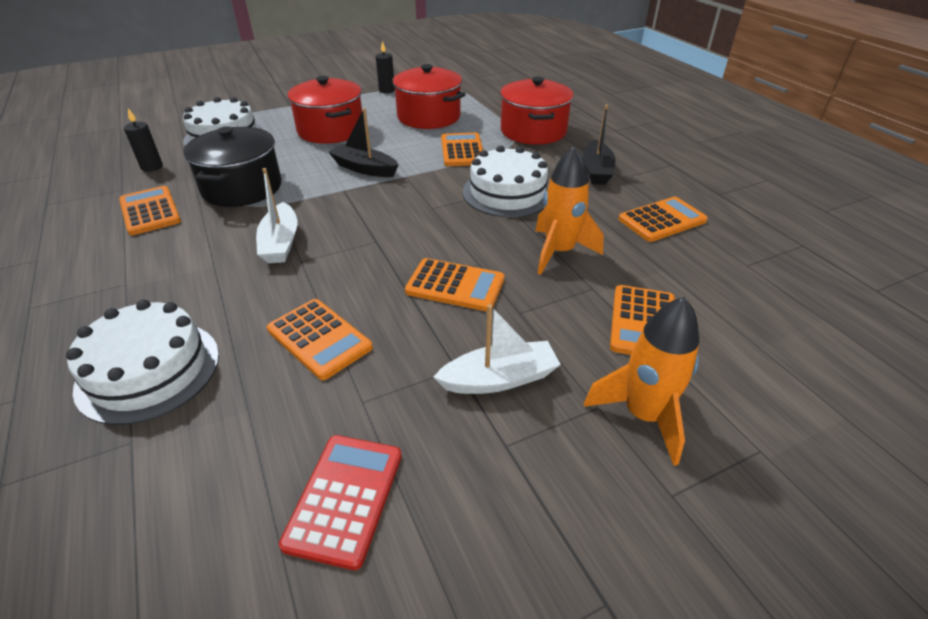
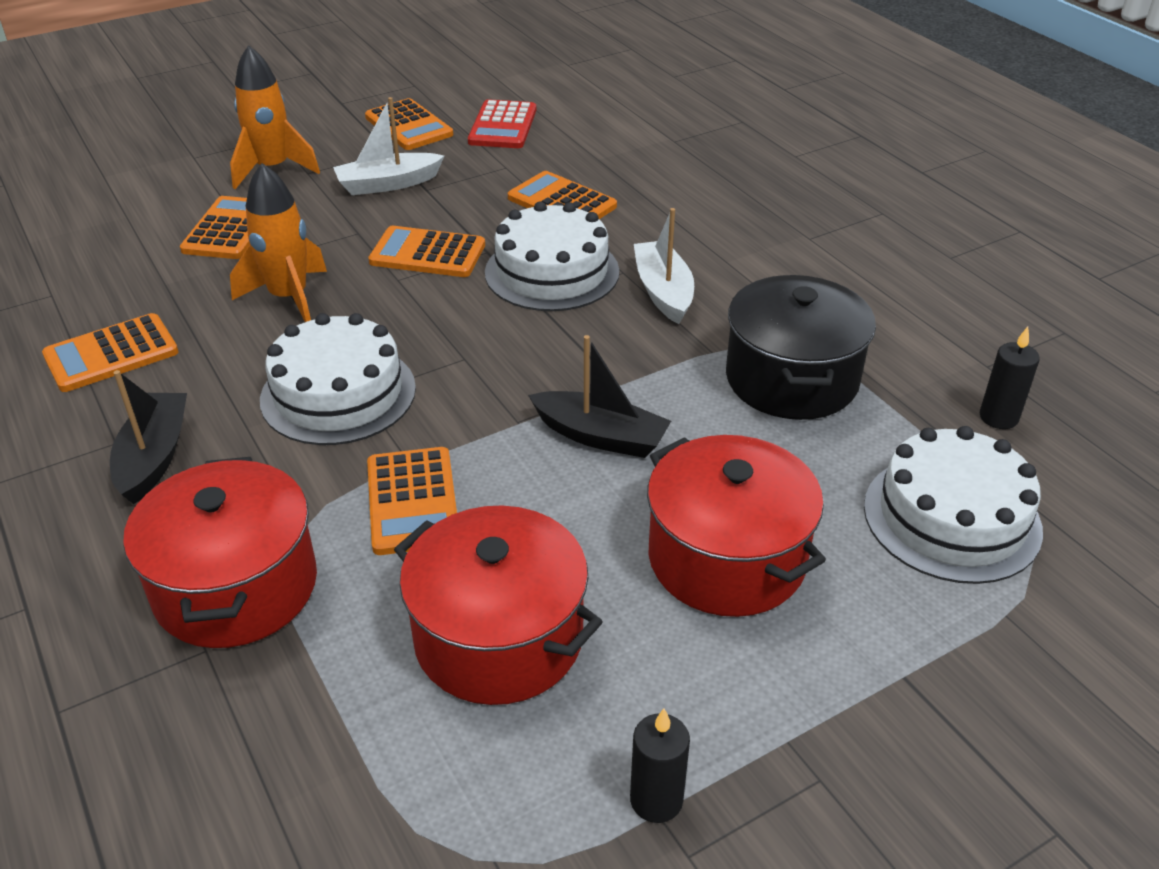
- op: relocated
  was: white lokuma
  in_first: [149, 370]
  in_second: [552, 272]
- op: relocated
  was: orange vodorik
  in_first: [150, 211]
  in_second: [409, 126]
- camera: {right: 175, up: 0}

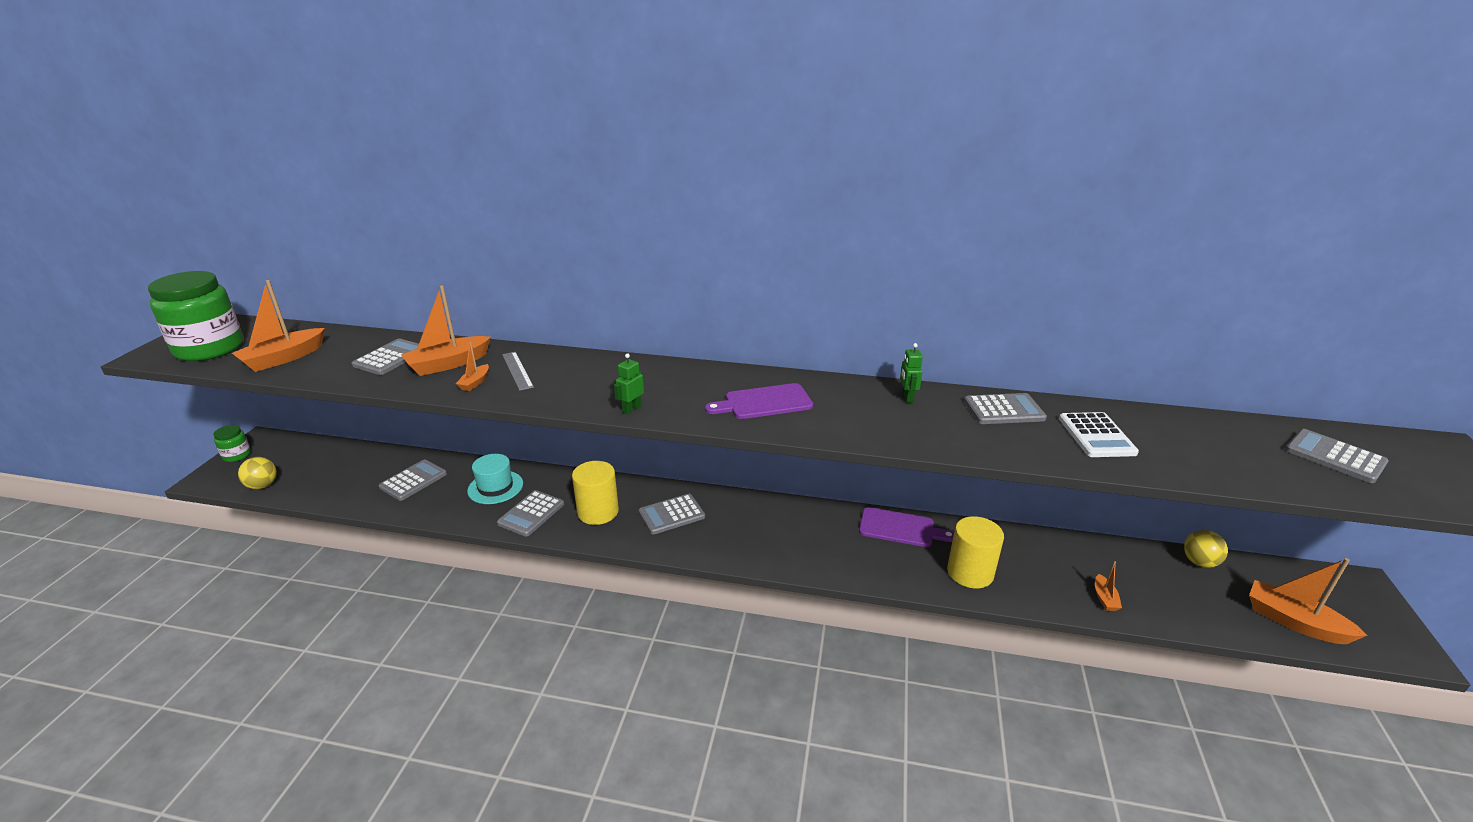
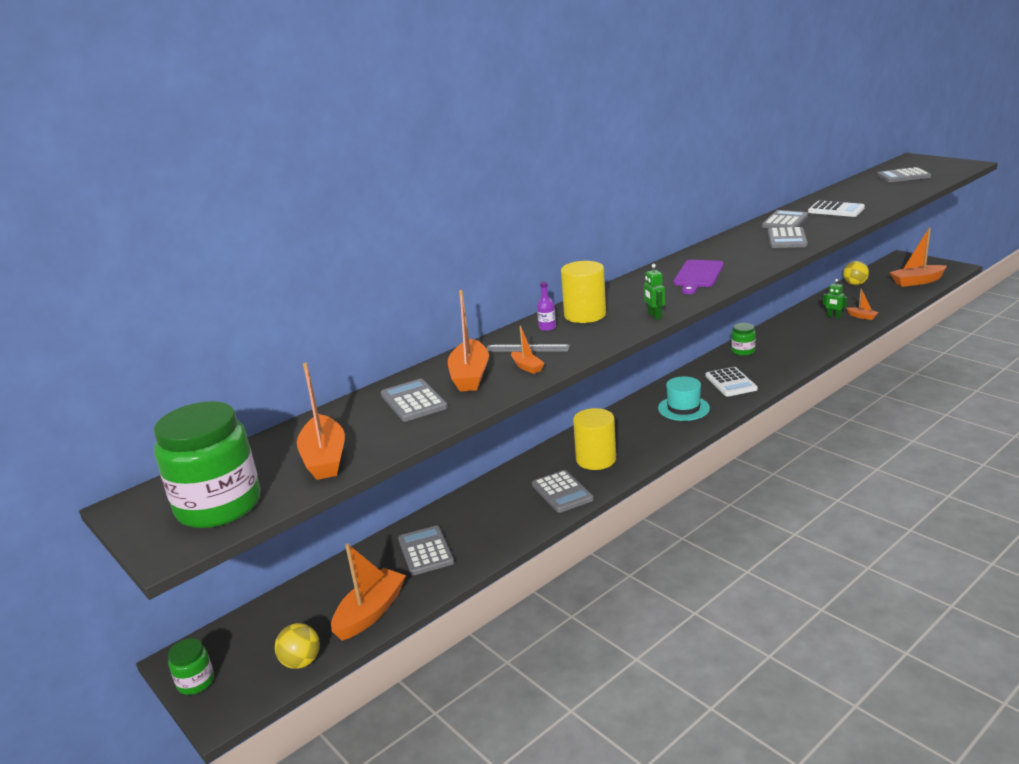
- op: appeared
  now: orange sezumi
  in_second: [370, 612]
- op: appeared
  now: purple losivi
  in_second: [547, 327]
- op: appeared
  now: white vodorik
  in_second: [731, 382]
- op: relocated
  was: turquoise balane
  in_first: [495, 487]
  in_second: [683, 408]
- op: relocated
  was: grey vodorik
  in_first: [671, 514]
  in_second: [787, 239]
- op: relocated
  was: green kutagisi
  in_first: [907, 398]
  in_second: [833, 316]
- op: relocated
  was: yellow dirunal
  in_first: [970, 572]
  in_second: [585, 315]
- op: exchanged
  was: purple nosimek
  now: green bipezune
  in_first: [900, 528]
  in_second: [743, 351]
- camera: {right: -50, up: -5}

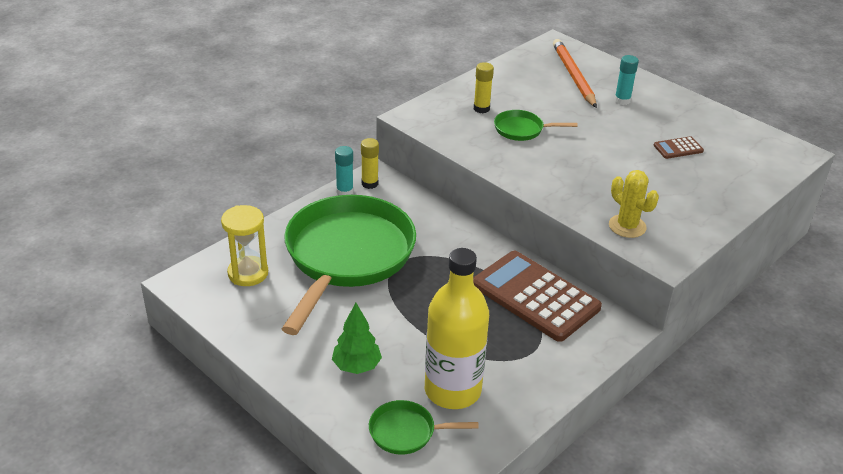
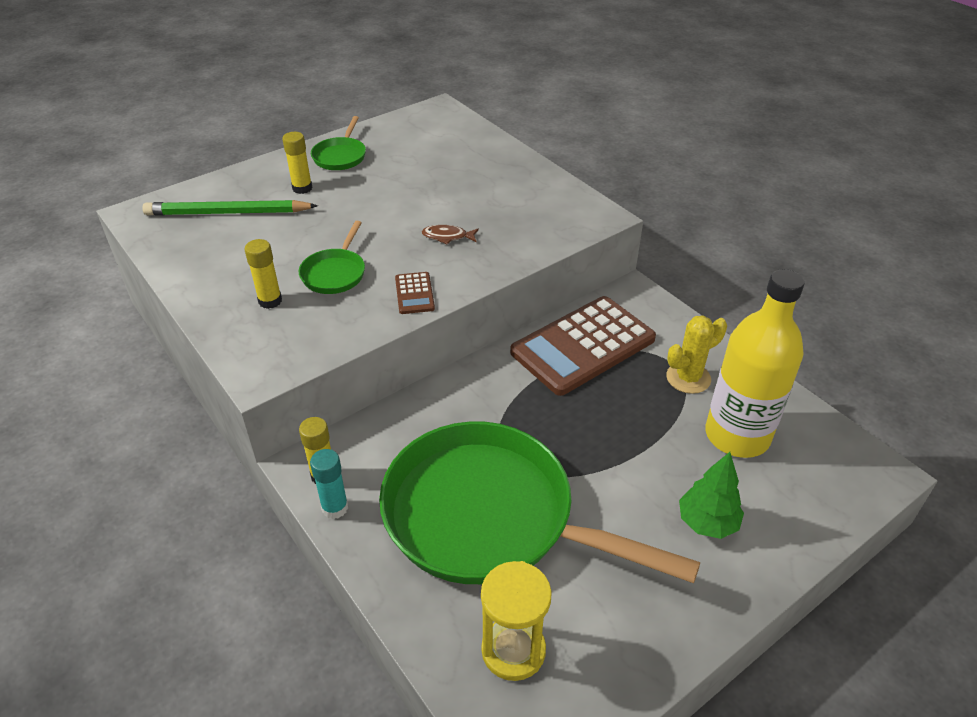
- op: appeared
  now: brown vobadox
  in_second: [447, 237]
- op: relocated
  was: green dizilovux
  in_first: [406, 432]
  in_second: [340, 156]
- op: relocated
  was: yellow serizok
  in_first: [627, 226]
  in_second: [688, 378]
- op: relocated
  was: brown vodorik
  in_first: [678, 148]
  in_second: [414, 293]
- op: colour
  was: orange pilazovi
  now: green pilazovi
  in_first: [573, 76]
  in_second: [228, 213]
- op: colour
  was: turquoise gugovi
  now: yellow gugovi
  in_first: [622, 100]
  in_second: [302, 188]
- camera: {right: -80, up: 5}

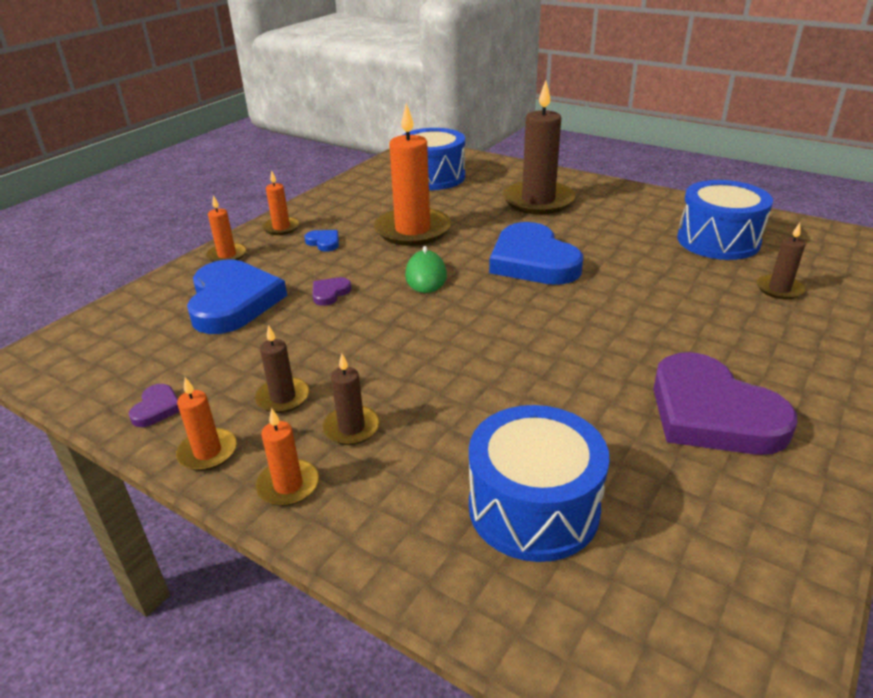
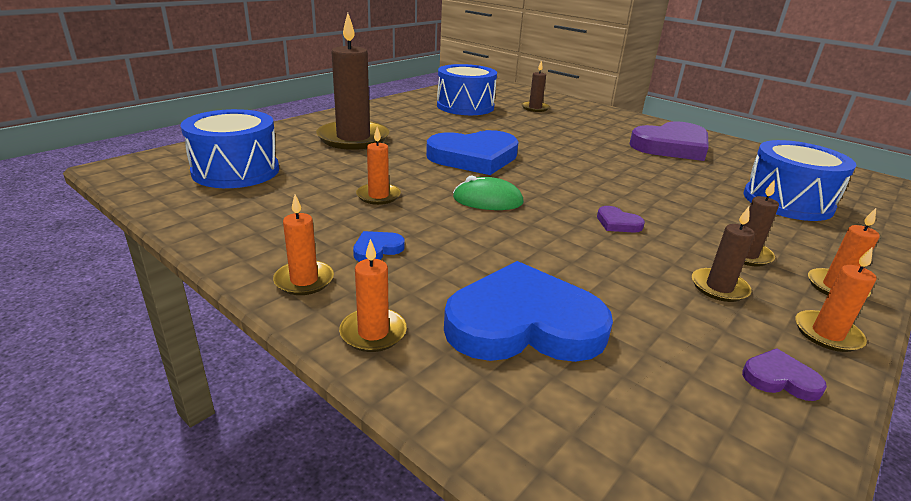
- op: relocated
  was: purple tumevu
  in_first: [330, 293]
  in_second: [617, 223]
- op: size
  was: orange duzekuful
  in_first: [412, 230]
  in_second: [378, 196]
  ratio: 0.49
- camera: {right: -85, up: -5}

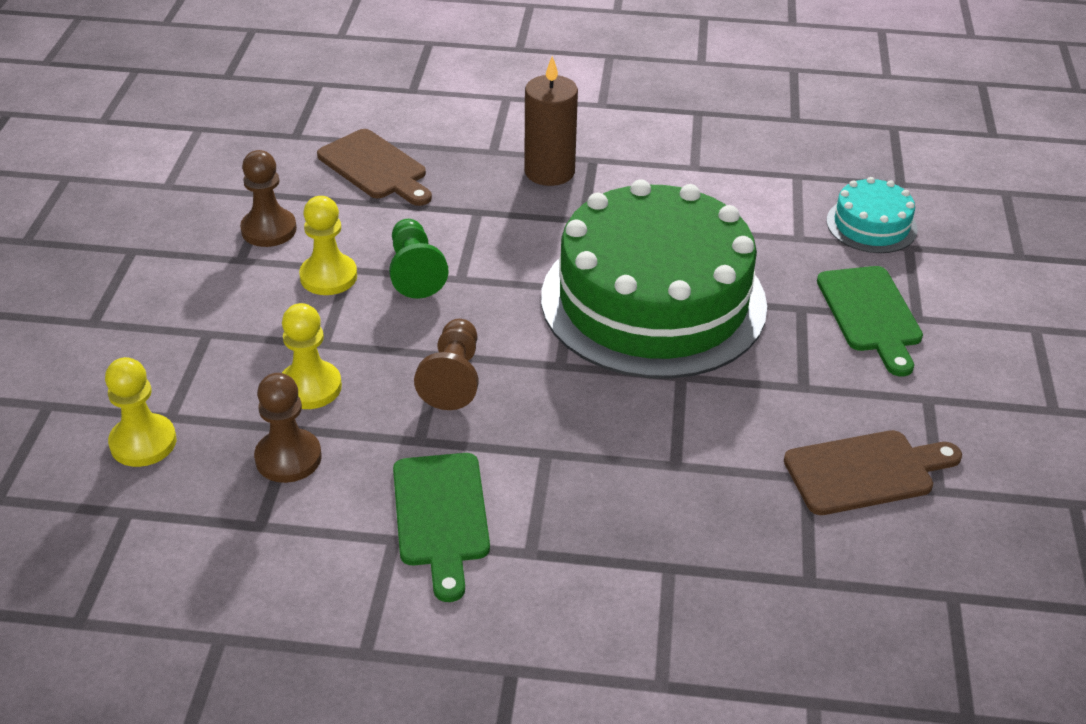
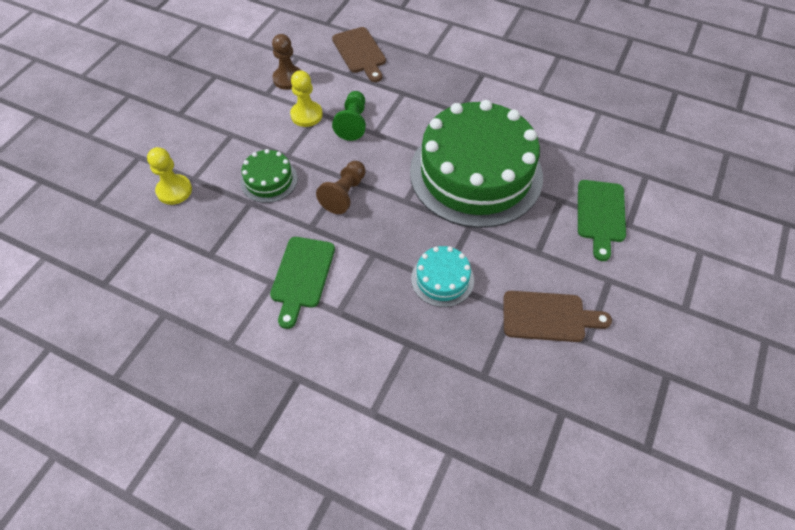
- op: missing
  was: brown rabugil
  in_first: [288, 458]
- op: missing
  was: brown duzekuful
  in_first: [549, 172]
- op: relocated
  was: turquoise lokuma
  in_first: [871, 225]
  in_second: [442, 279]
- op: exchanged
  was: yellow rabugil
  now: green lokuma
  in_first: [310, 387]
  in_second: [269, 180]
- camera: {right: 20, up: 15}

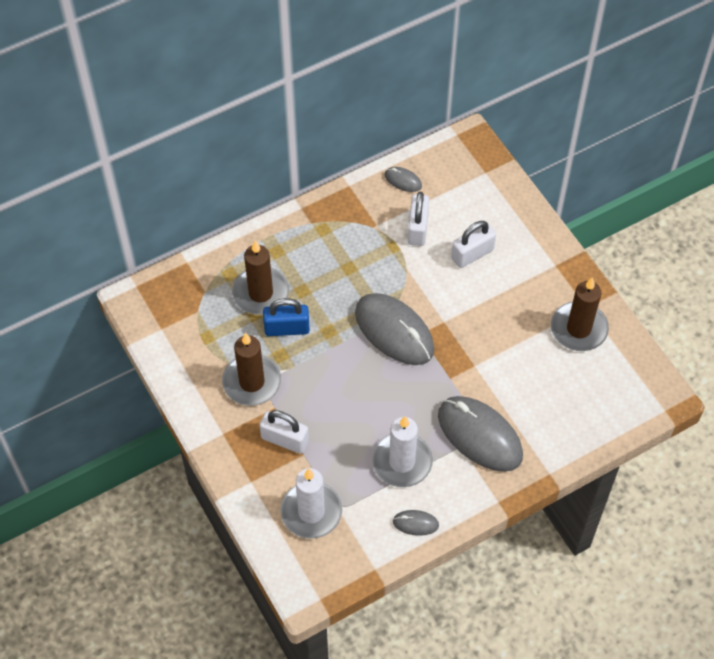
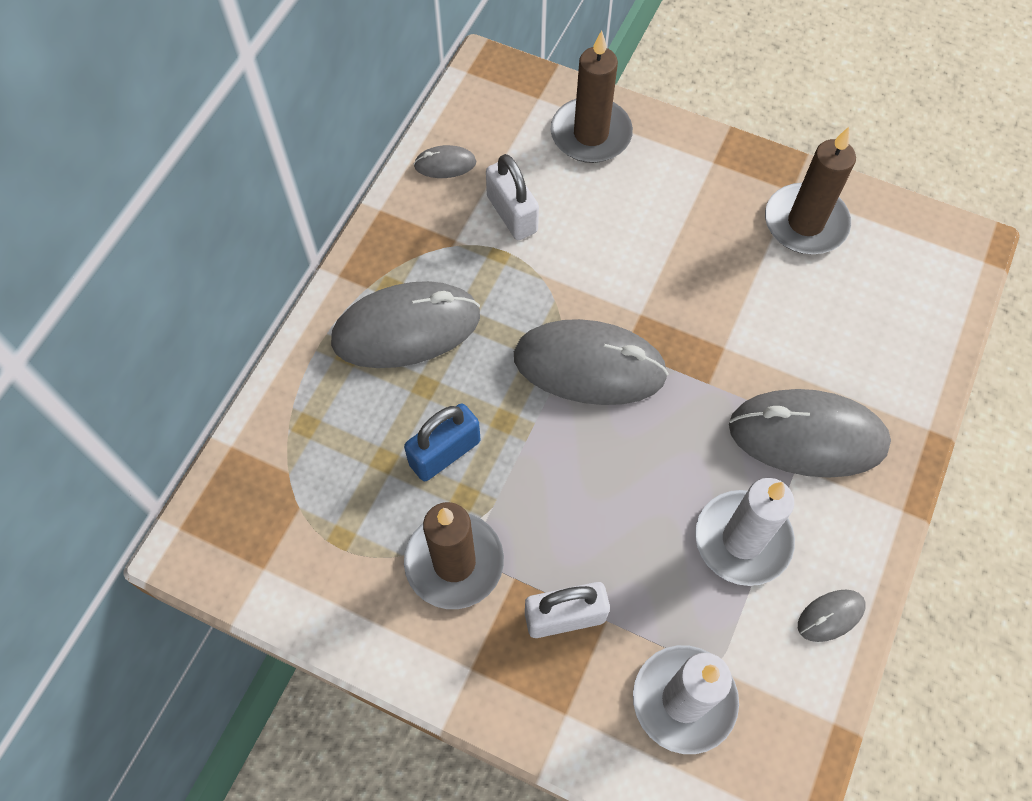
- op: missing
  was: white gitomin
  in_first: [472, 254]
- op: appeared
  now: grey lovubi
  in_second: [406, 329]
- op: relocated
  was: brown duzekuful
  in_first: [260, 293]
  in_second: [591, 134]
- camera: {right: -35, up: 5}

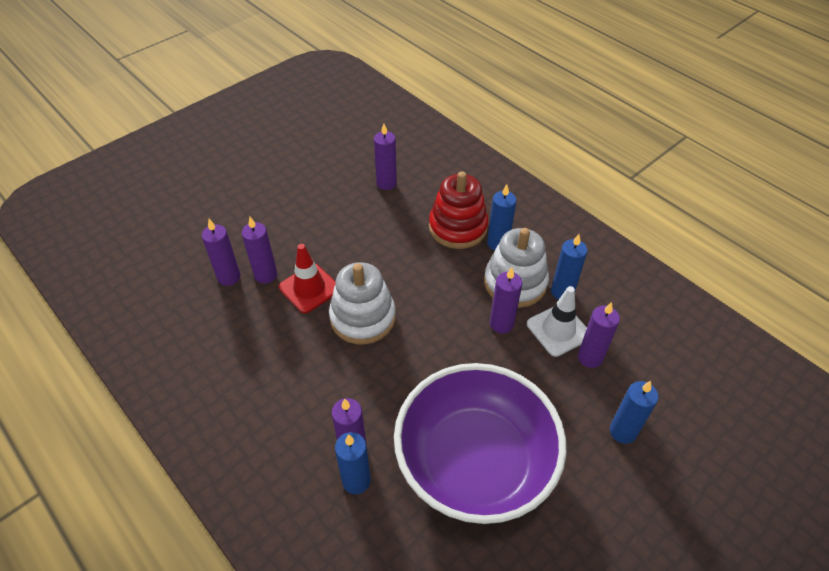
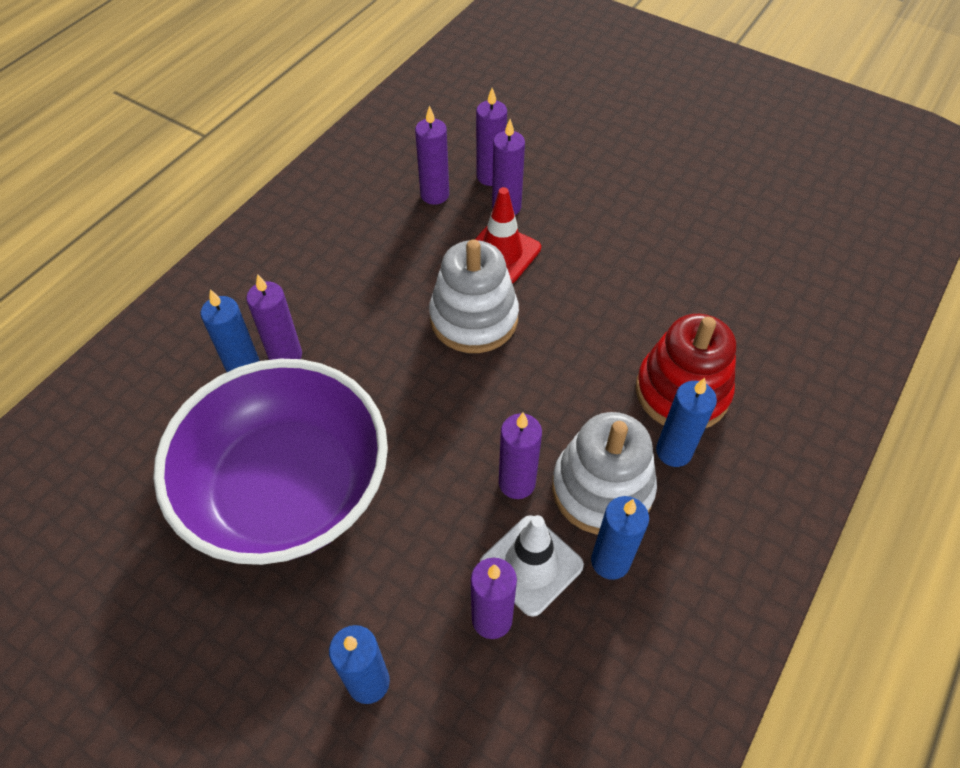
- op: relocated
  was: purple duzekuful
  in_first: [386, 183]
  in_second: [434, 195]
- camera: {right: 75, up: 5}

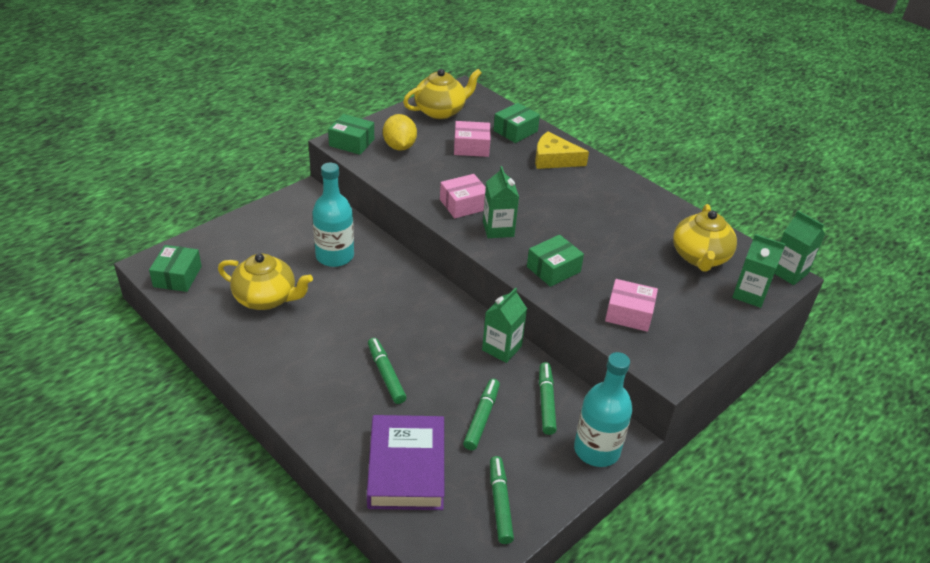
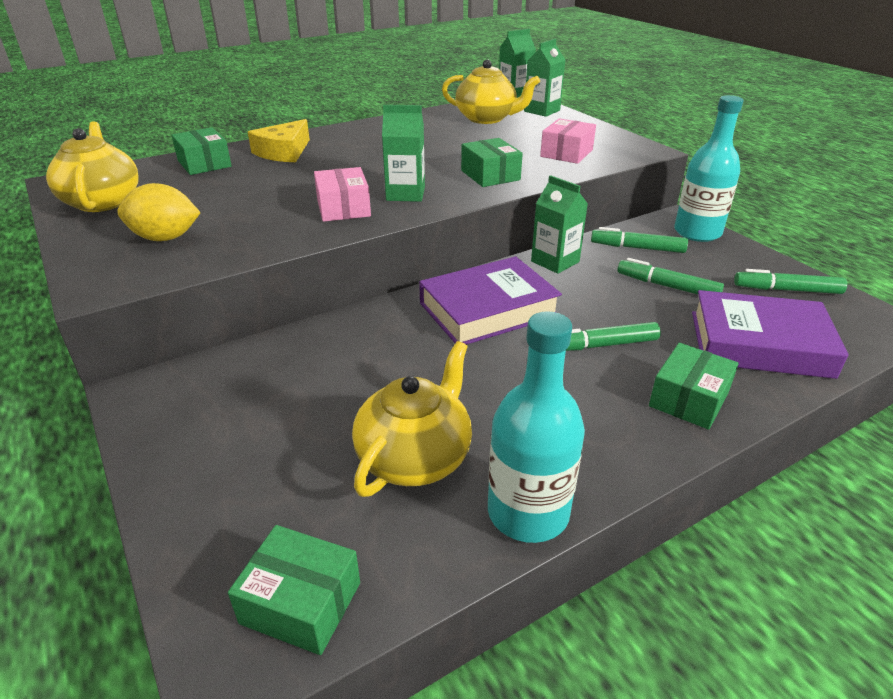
- op: missing
  was: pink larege
  in_first: [471, 147]
- op: appeared
  now: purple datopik
  in_second: [488, 310]
- op: relocated
  was: turquoise losivi
  in_first: [335, 256]
  in_second: [528, 512]
- op: relocated
  was: green larege
  in_first: [351, 142]
  in_second: [689, 399]
- camera: {right: -75, up: -5}

